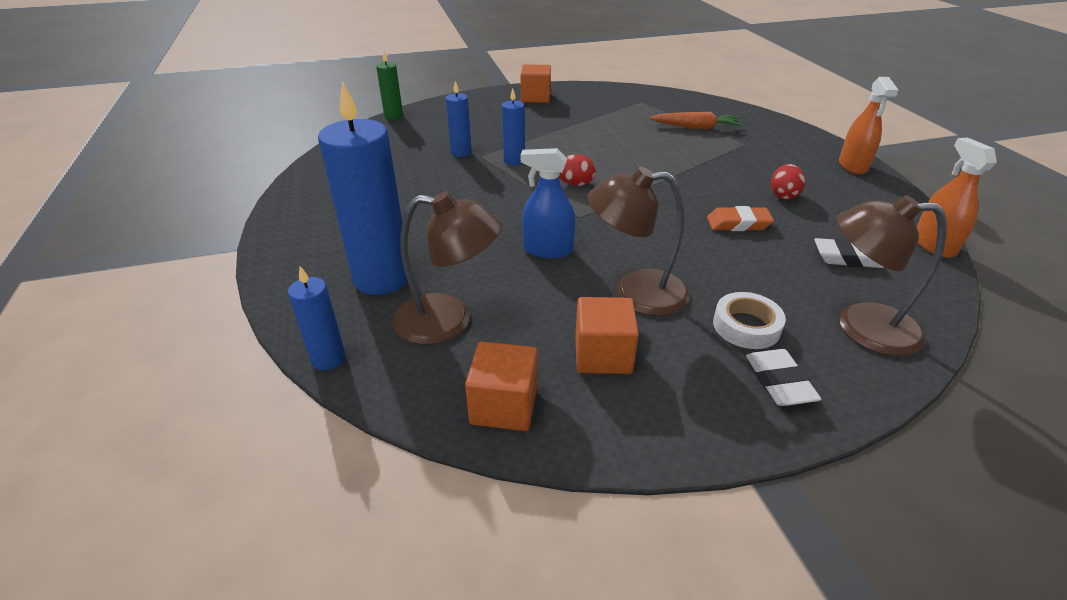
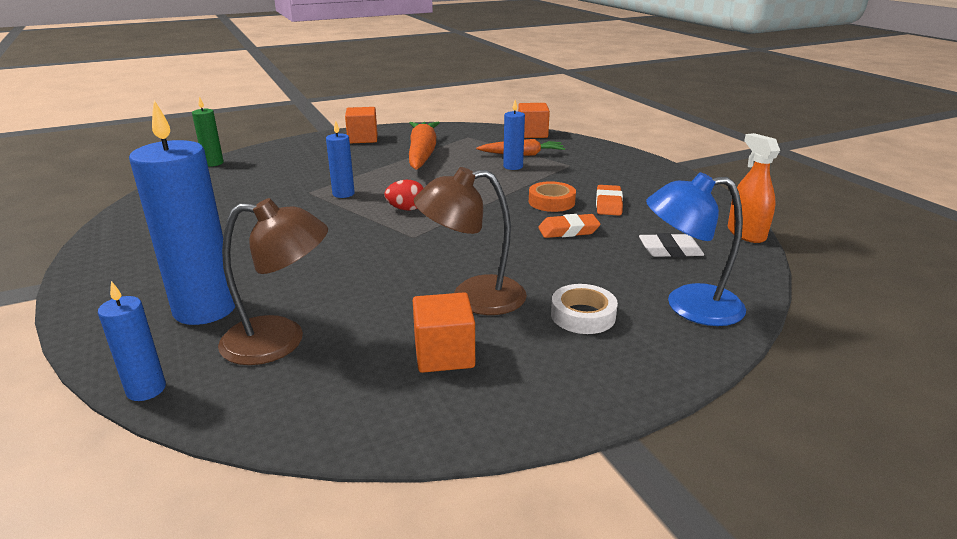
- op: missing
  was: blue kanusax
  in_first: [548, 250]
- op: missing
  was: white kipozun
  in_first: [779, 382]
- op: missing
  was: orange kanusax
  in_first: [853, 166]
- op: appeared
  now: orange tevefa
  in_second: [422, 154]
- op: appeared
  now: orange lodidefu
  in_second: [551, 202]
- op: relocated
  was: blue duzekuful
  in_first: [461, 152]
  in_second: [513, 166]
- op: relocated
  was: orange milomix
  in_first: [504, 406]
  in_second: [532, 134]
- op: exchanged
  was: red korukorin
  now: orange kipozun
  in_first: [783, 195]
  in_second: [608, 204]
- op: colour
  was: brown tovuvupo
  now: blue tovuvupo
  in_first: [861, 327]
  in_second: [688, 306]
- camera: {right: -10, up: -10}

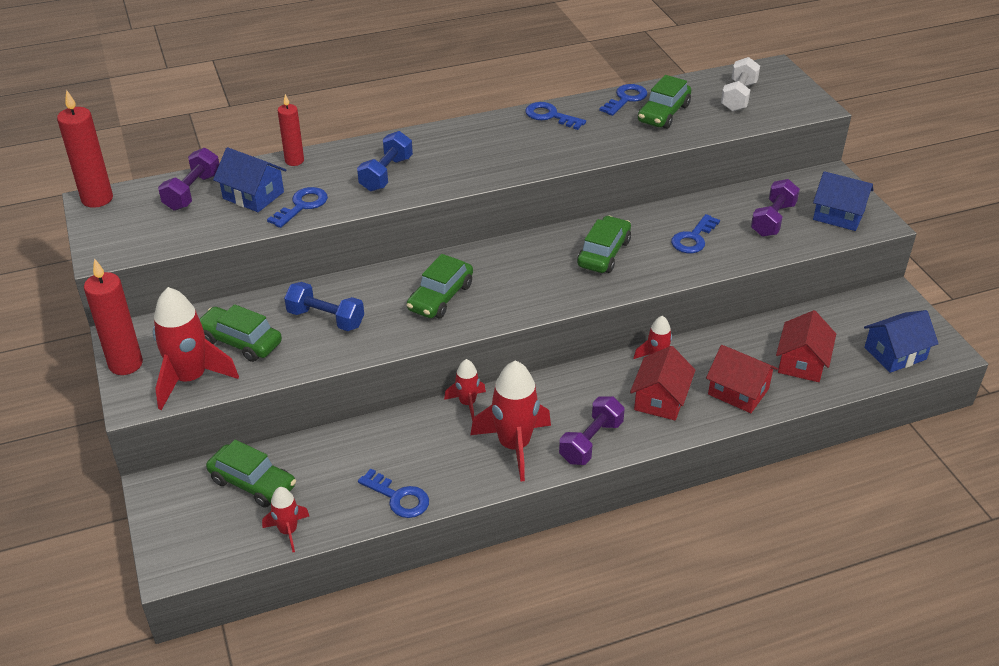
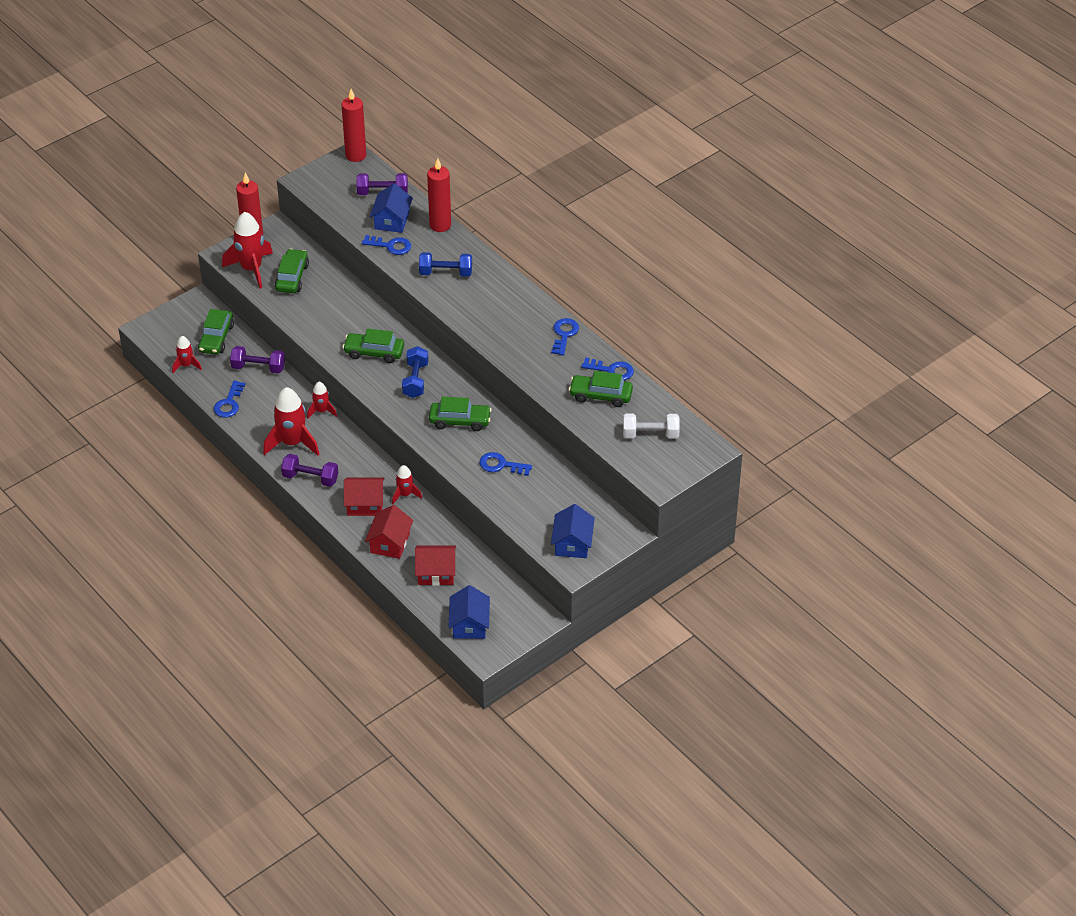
- op: relocated
  was: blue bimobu
  in_first: [326, 319]
  in_second: [415, 380]
- op: relocated
  was: purple bimobu
  in_first: [772, 220]
  in_second: [258, 367]
- op: spun
  was: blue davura
  in_first: [895, 353]
  in_second: [469, 624]
  clockwise: 45
- op: size
  was: red duzekuful
  in_first: [294, 161]
  in_second: [440, 225]
  ratio: 1.56
- camera: {right: 70, up: 5}

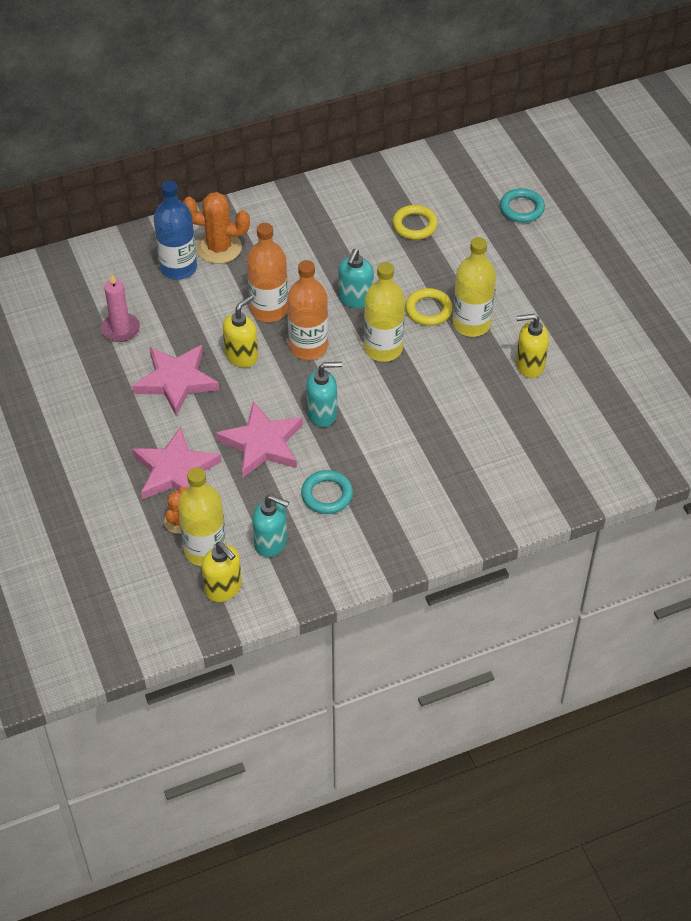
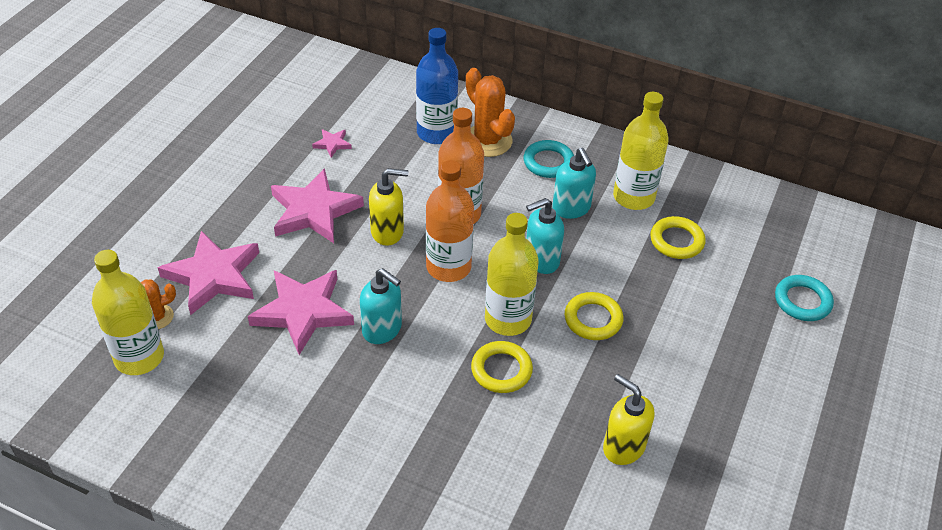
- op: missing
  was: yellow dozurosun
  in_first: [223, 588]
- op: appeared
  now: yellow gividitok
  in_second: [501, 370]
- op: relocated
  was: turquoise dozurosun
  in_first: [271, 543]
  in_second: [571, 208]
- op: relocated
  was: turquoise gividitok
  in_first: [327, 495]
  in_second: [548, 162]
- op: relocated
  was: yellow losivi
  in_first: [471, 324]
  in_second: [633, 197]
- op: exchanged
  was: pink duzekuful
  now: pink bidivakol
  in_first: [121, 329]
  in_second: [332, 144]
- camera: {right: 45, up: -5}

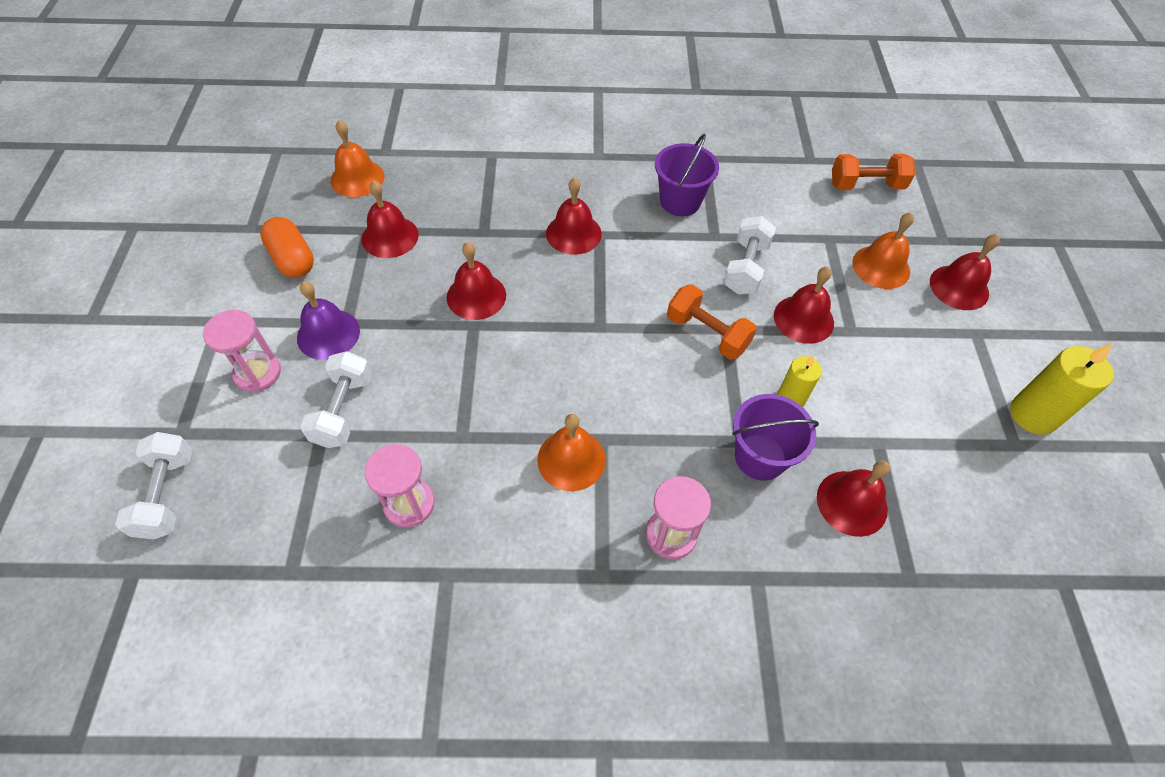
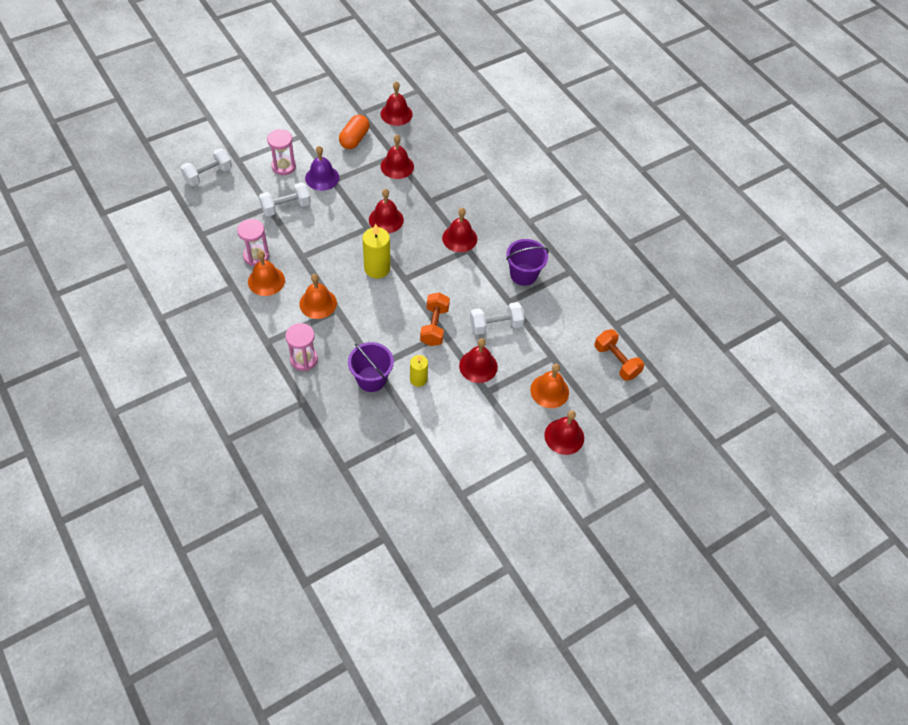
- op: relocated
  was: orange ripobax
  in_first: [357, 178]
  in_second: [266, 281]
- op: relocated
  was: red ripobax
  in_first: [852, 503]
  in_second: [396, 114]
- op: relocated
  was: yellow duzekuful
  in_first: [1033, 415]
  in_second: [377, 268]
- camera: {right: 55, up: 0}

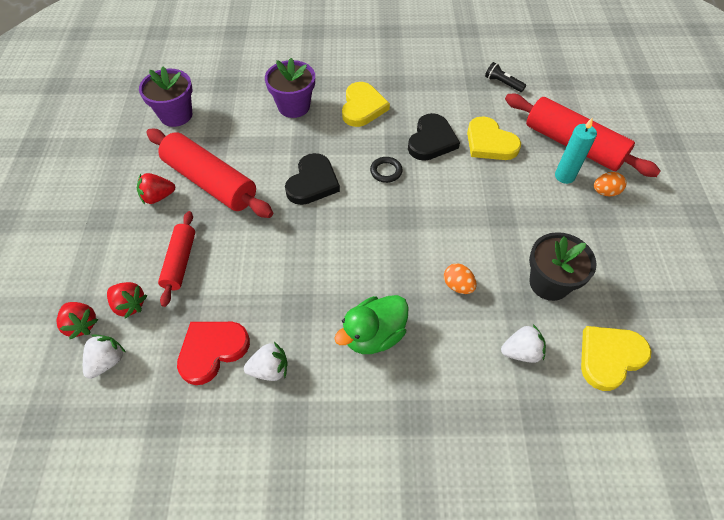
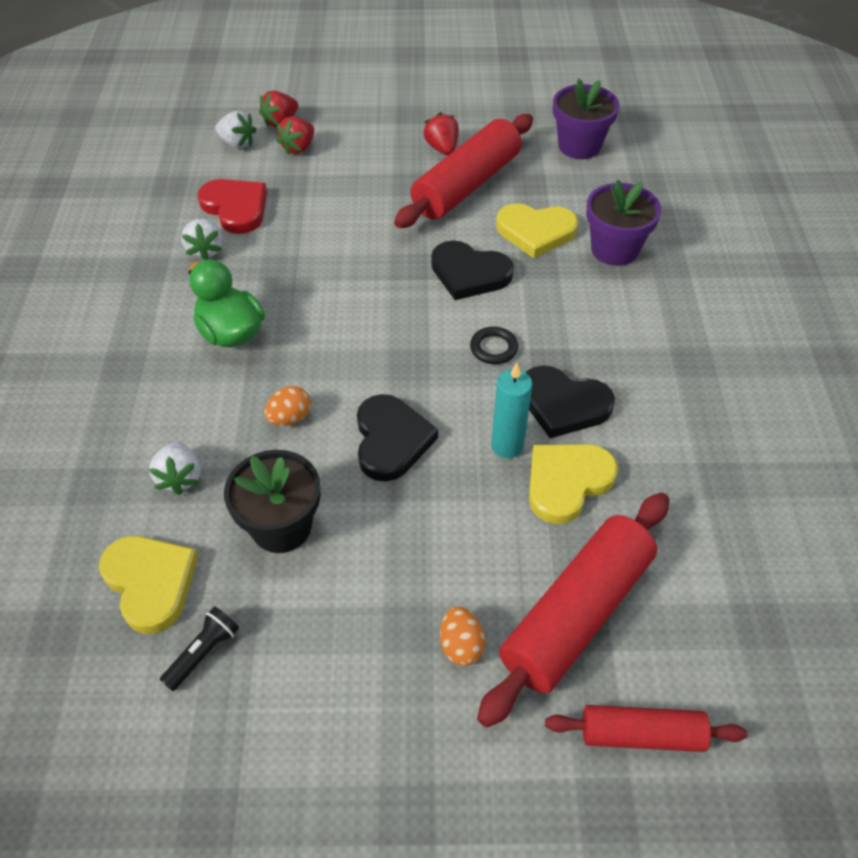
- op: appeared
  now: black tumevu
  in_second: [391, 440]
- op: relocated
  was: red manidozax
  in_first: [180, 262]
  in_second: [641, 734]
- op: relocated
  was: yellow tumevu
  in_first: [362, 107]
  in_second: [536, 232]
- op: relocated
  was: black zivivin
  in_first: [503, 83]
  in_second: [203, 653]
- op: relocated
  was: turquoise duzekuful
  in_first: [564, 176]
  in_second: [507, 446]
- camera: {right: 90, up: -5}

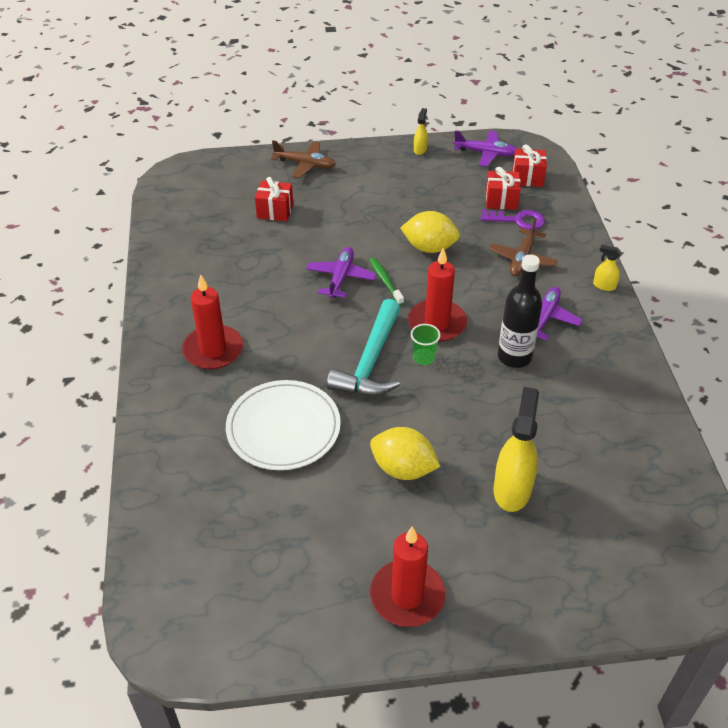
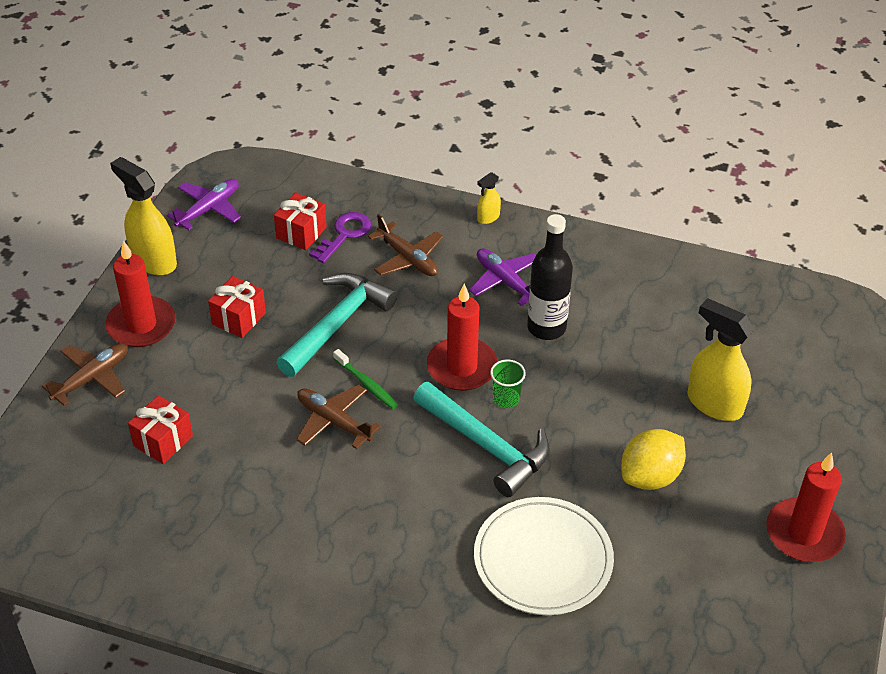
- op: relocated
  was: red duzekuful
  in_first: [213, 350]
  in_second: [141, 325]
- op: relocated
  was: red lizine
  in_first: [527, 178]
  in_second: [239, 318]
- op: exchanged
  was: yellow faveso
  now: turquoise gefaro
  in_first: [429, 248]
  in_second: [337, 324]
- op: colour
  was: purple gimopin
  now: brown gimopin
  in_first: [341, 277]
  in_second: [333, 421]
- op: spun
  was: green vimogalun
  in_first: [385, 281]
  in_second: [366, 384]
  clockwise: -135
- op: size
  was: yellow kanusax
  in_first: [420, 149]
  in_second: [153, 261]
  ratio: 2.06
- camera: {right: -65, up: 0}

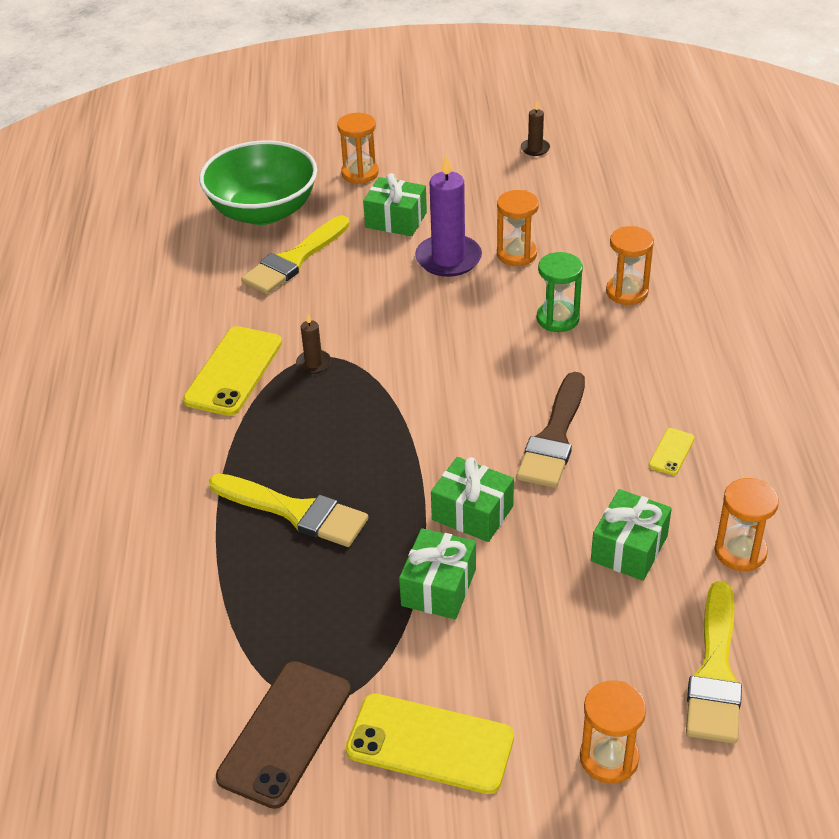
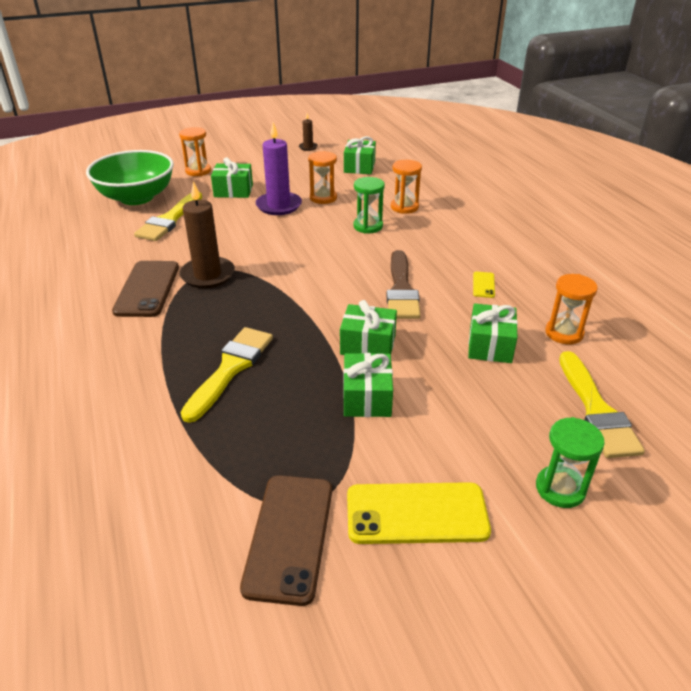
- op: appeared
  now: green lizine
  in_second: [359, 167]
- op: colour
  was: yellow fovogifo
  now: brown fovogifo
  in_first: [234, 371]
  in_second: [147, 289]
- op: colour
  was: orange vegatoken
  now: green vegatoken
  in_first: [609, 758]
  in_second: [560, 488]
- op: spun
  was: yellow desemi
  in_first: [294, 511]
  in_second: [230, 369]
  clockwise: -75
- op: size
  was: brown duzekuful
  in_first: [313, 363]
  in_second: [208, 275]
  ratio: 2.05
- camera: {right: -20, up: -5}

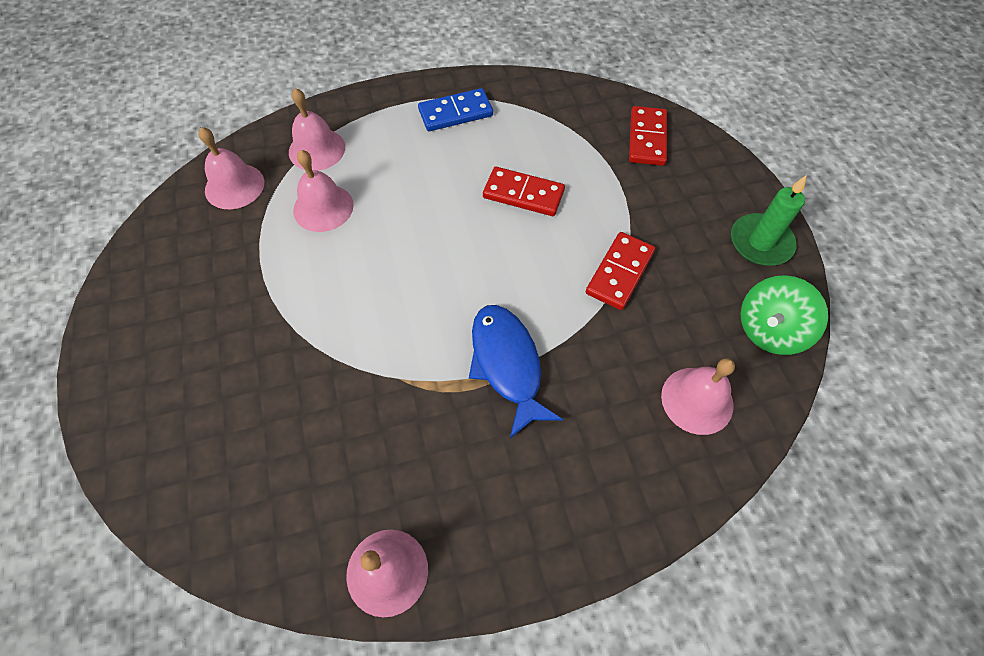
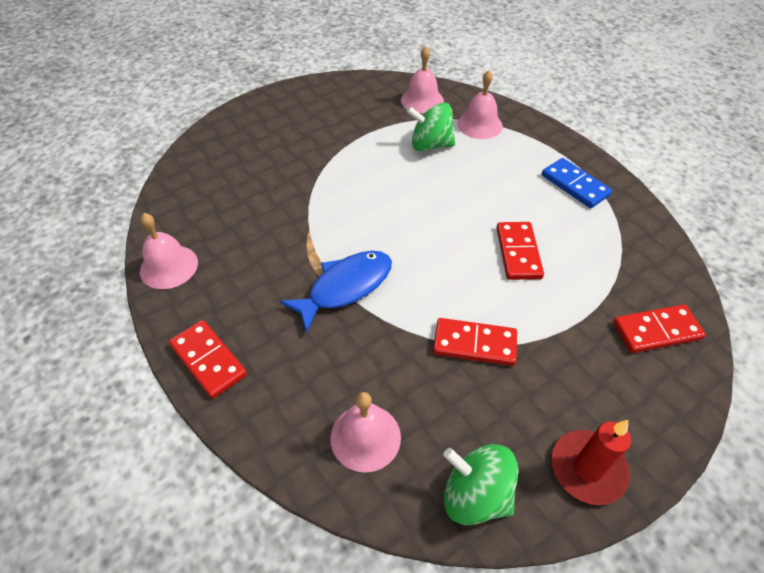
- op: appeared
  now: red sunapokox
  in_second: [208, 360]
- op: exchanged
  was: pink ripobax
  now: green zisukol
  in_first: [323, 207]
  in_second: [430, 145]
- op: colour
  was: green duzekuful
  now: red duzekuful
  in_first: [760, 242]
  in_second: [587, 468]
- camera: {right: 70, up: -10}

